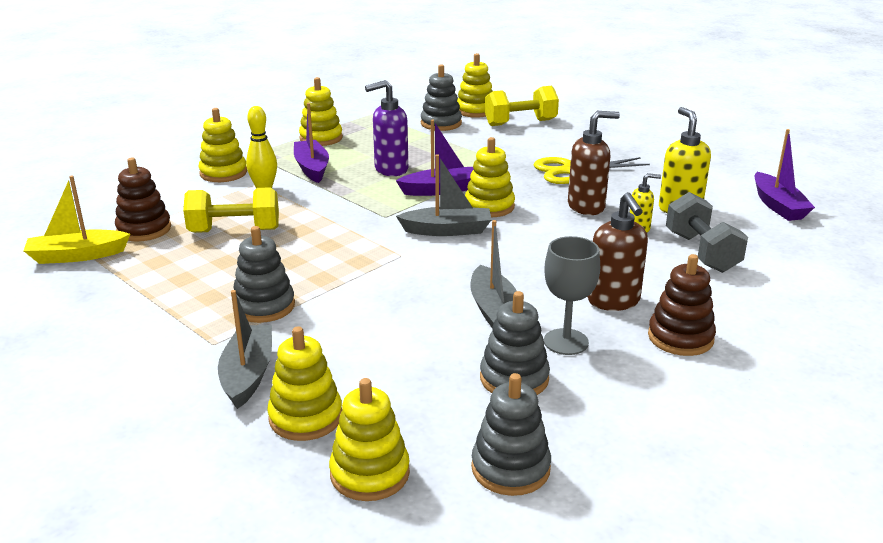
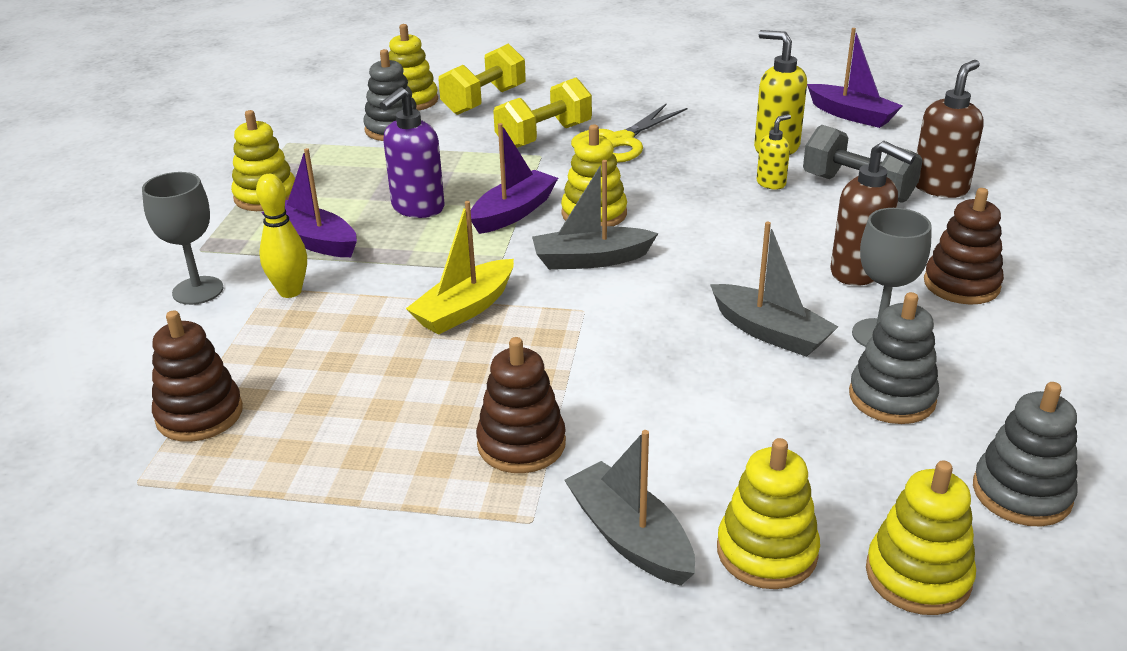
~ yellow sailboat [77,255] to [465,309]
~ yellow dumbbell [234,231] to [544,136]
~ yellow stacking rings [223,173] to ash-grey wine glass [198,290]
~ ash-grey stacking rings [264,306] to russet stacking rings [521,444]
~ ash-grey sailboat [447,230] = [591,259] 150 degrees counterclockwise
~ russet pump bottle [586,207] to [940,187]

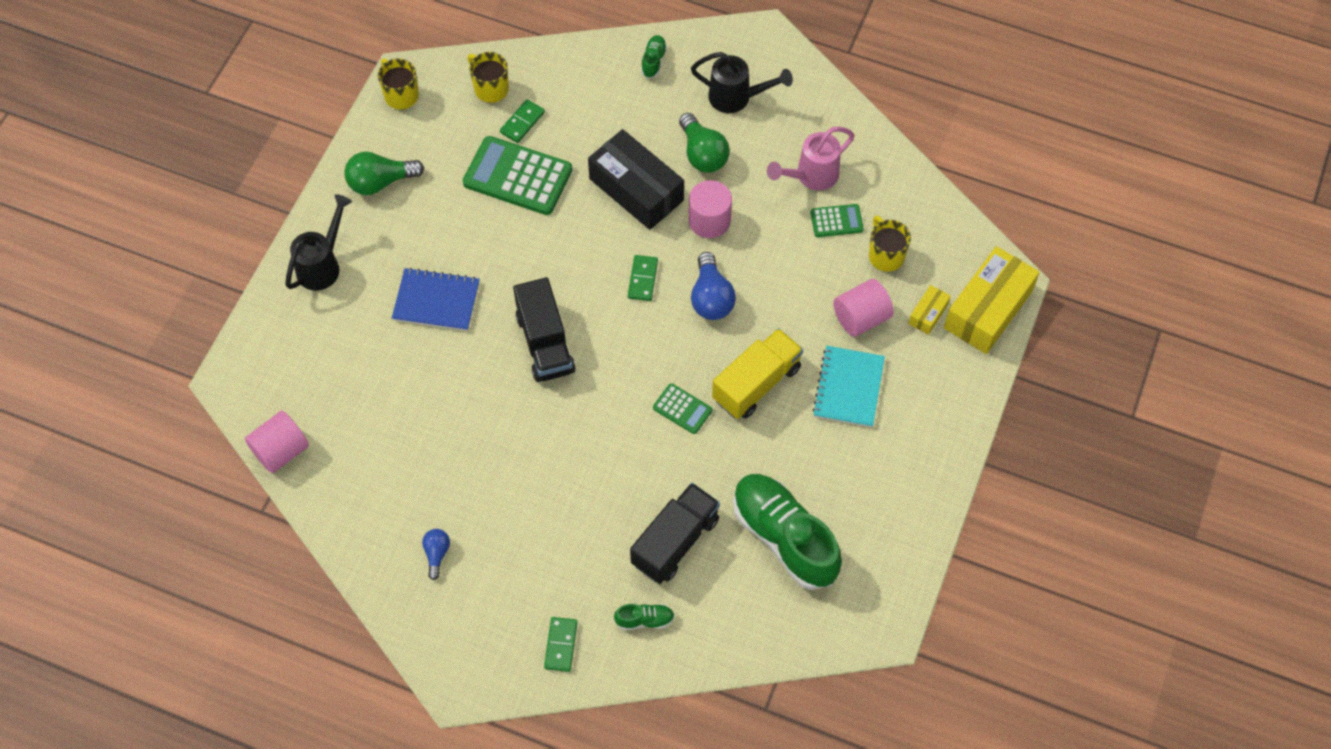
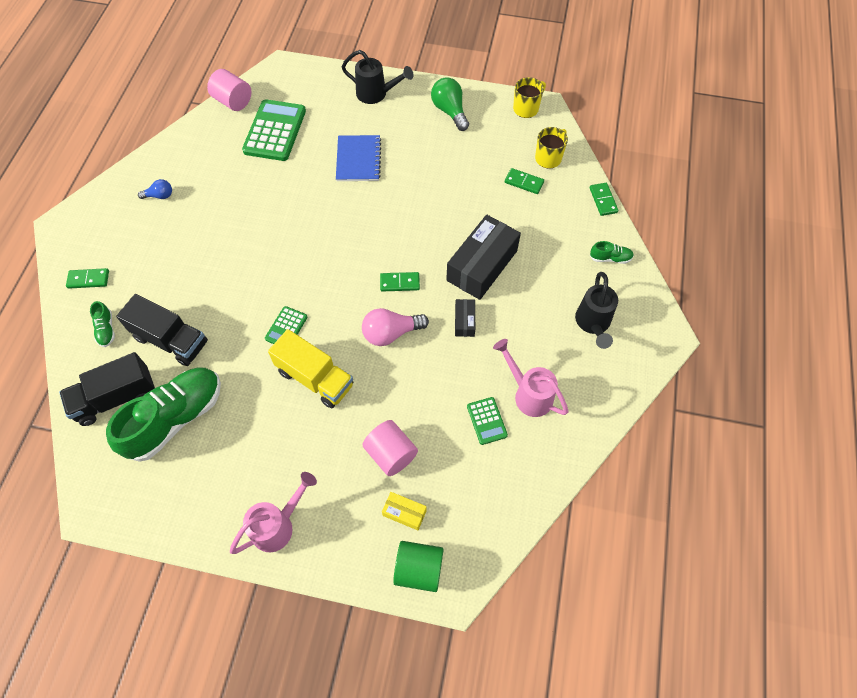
~ green calculator [518,176] to [275,131]
~ black lorry [545,343] to [116,398]
- green bulb [702,154]
~ pink solid cylinder [709,220] to black parcel [464,321]
~ blue bulb [711,298] to pink bulb [391,333]
- turquoise exercise book [848,388]
- yellow mug [885,255]
~ yellow parcel [988,309] to green solid cylinder [419,569]
+ pink watering pot [278,525]
+ green domino tile [603,200]

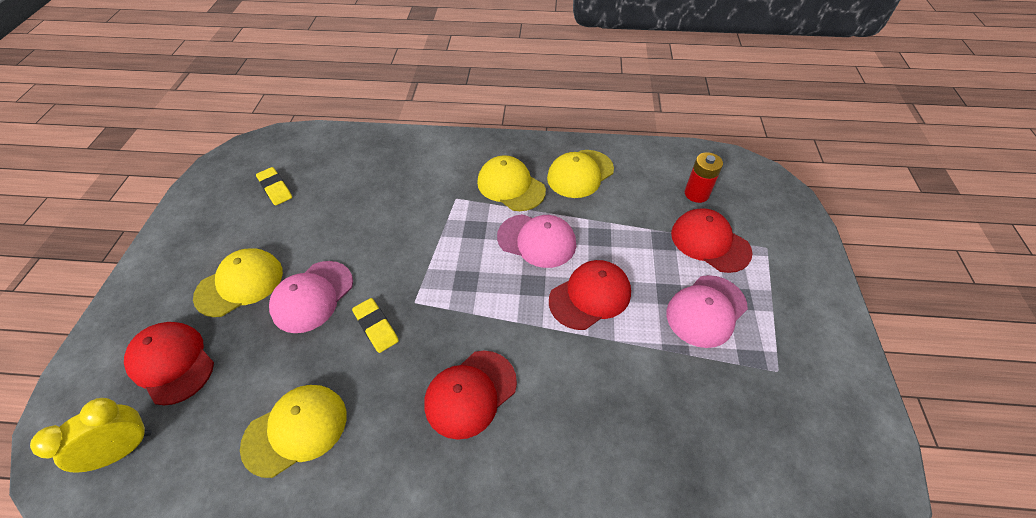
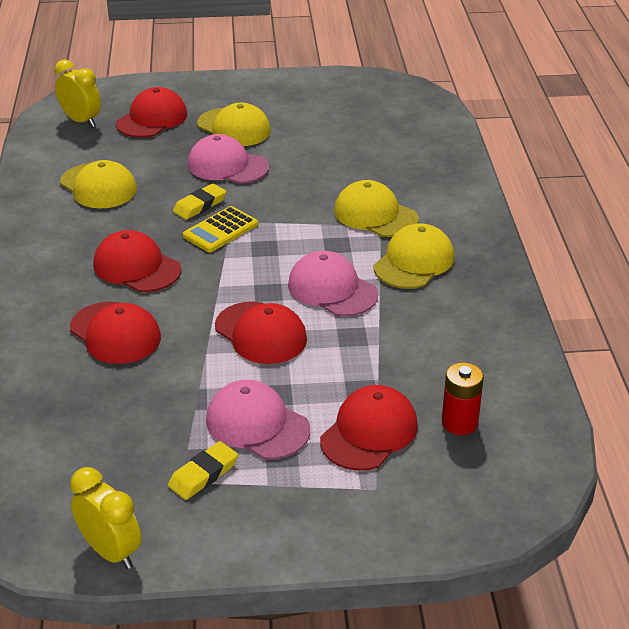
~ yellow eraser [275,188] to [203,474]
~ pink baseball cap [537,240] = [332,289] 120 degrees clockwise
~ yellow baseball cap [580,174] to [375,215]
+ red baseball cap [115,333]
+ yellow clock [110,551]
+ yellow calculator [220,230]

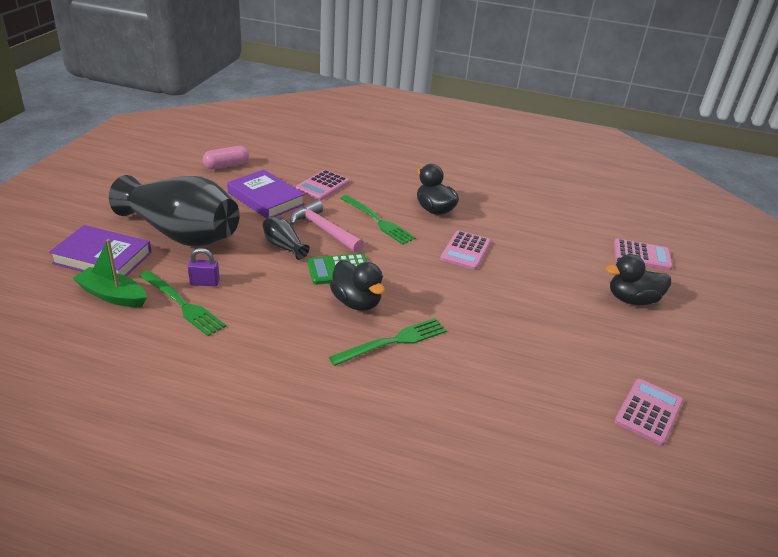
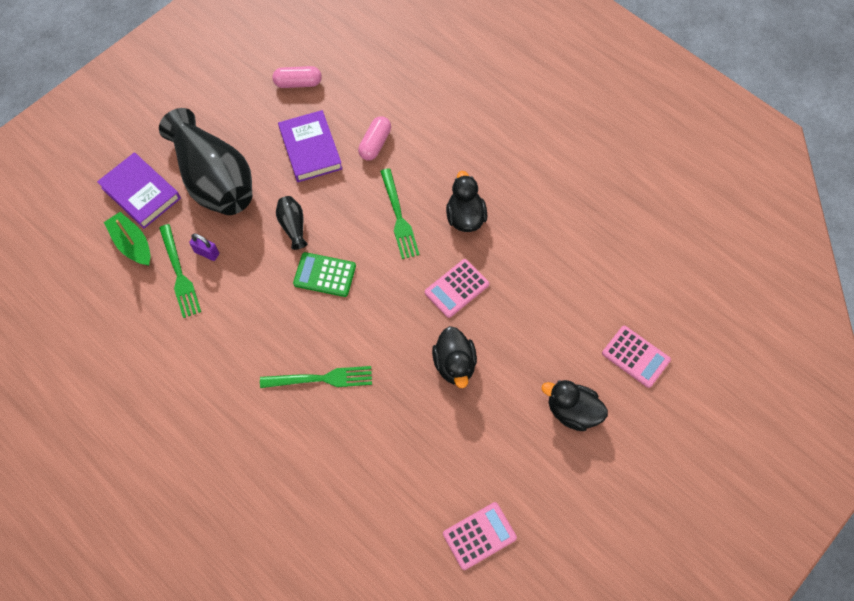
- pink carpenter's hammer [323,230]
~ pink calculator [322,186] to pink capsule [375,144]
~ black duck [356,302] to [454,364]

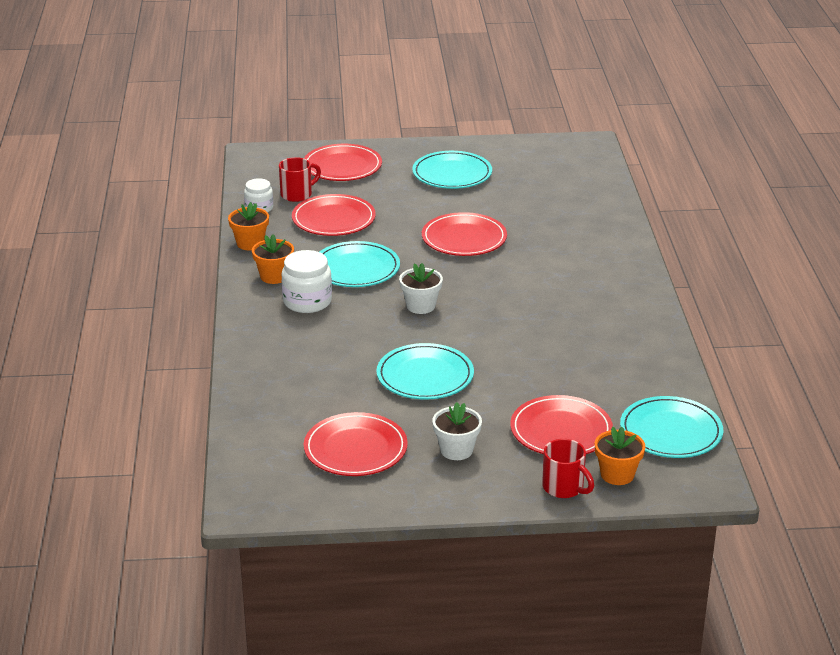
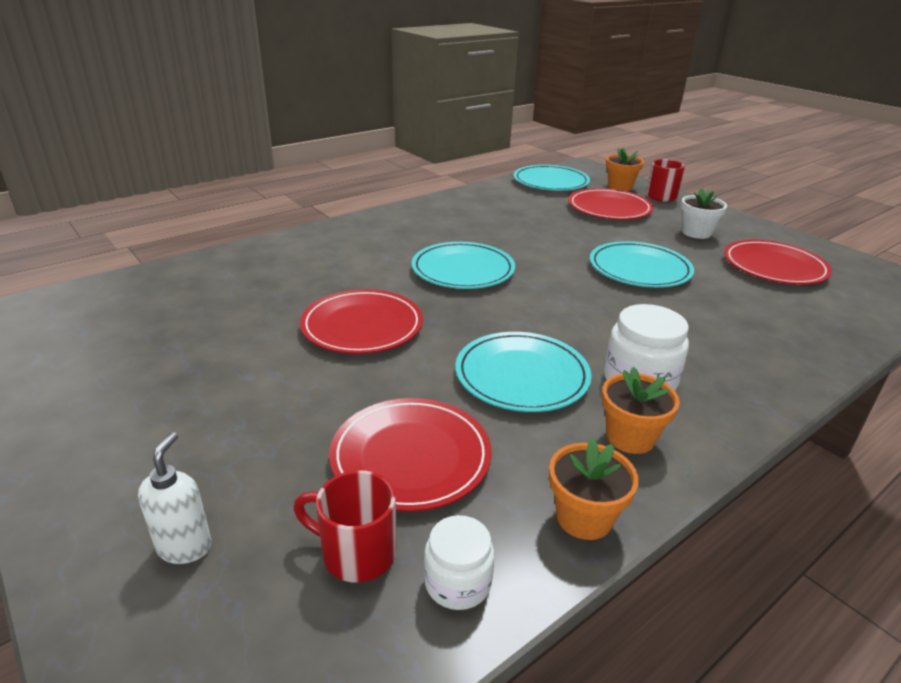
~ red flat dish [342,166] to white pump bottle [185,547]
- white potted plant [421,306]
~ turquoise flat dish [452,174] to [463,270]

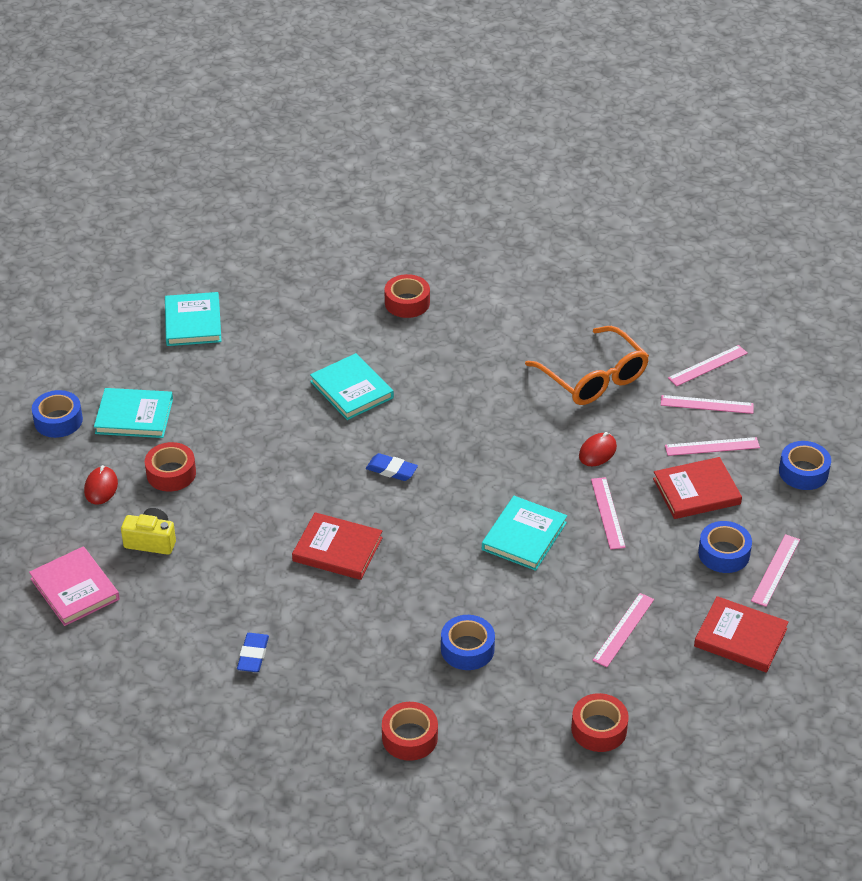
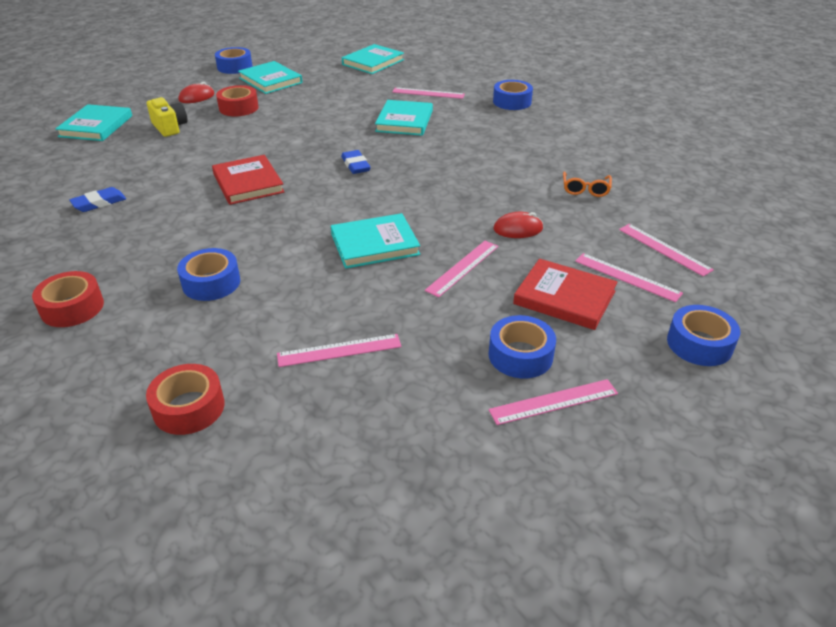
~ pink hardback [74,589] to turquoise hardback [96,126]
~ red sticky tape [407,302] to blue sticky tape [512,102]
~ orange-coloured glasses [593,378] = [585,189] x0.47
~ pink ruler [708,365] to [428,93]
- red hardback [740,637]

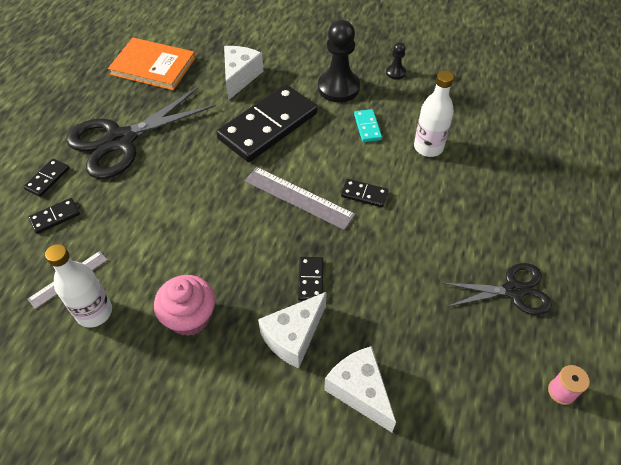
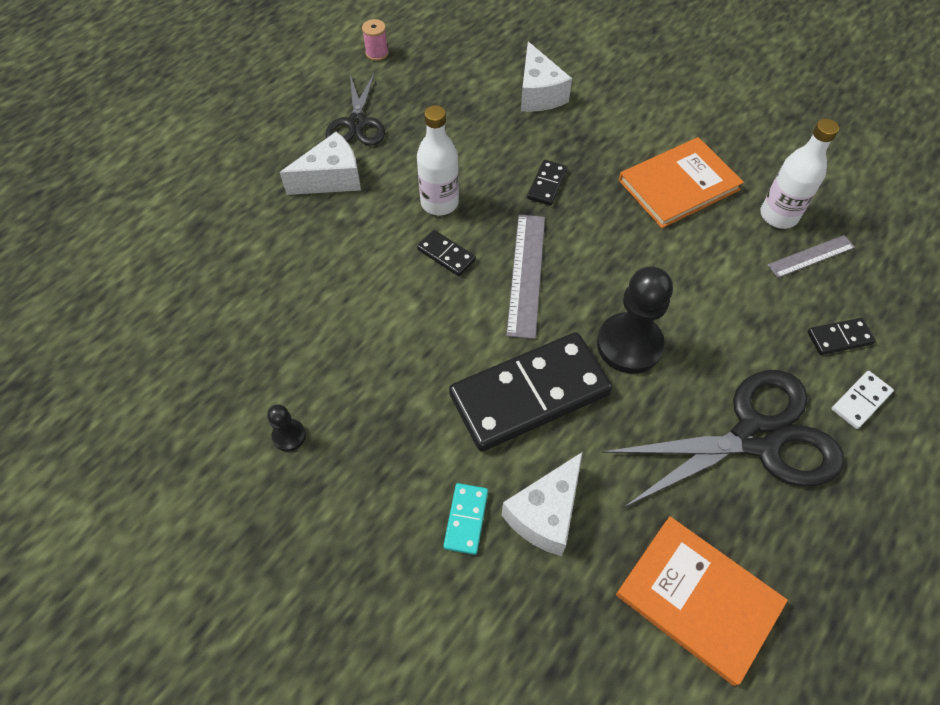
~ black domino tile [47,179] to white domino tile [860,401]
~ pink muffin [190,317] to orange-coloured hardback [679,185]
~ ash-grey ruler [298,197] = [526,274] 45 degrees clockwise
~ white cheese [293,336] to [331,178]
~ black pawn [338,87] to [629,344]
~ turquoise domino tile [367,127] to [466,519]
~ white flask [428,147] to [439,203]
~ black scissors [513,291] = [356,123] 105 degrees counterclockwise

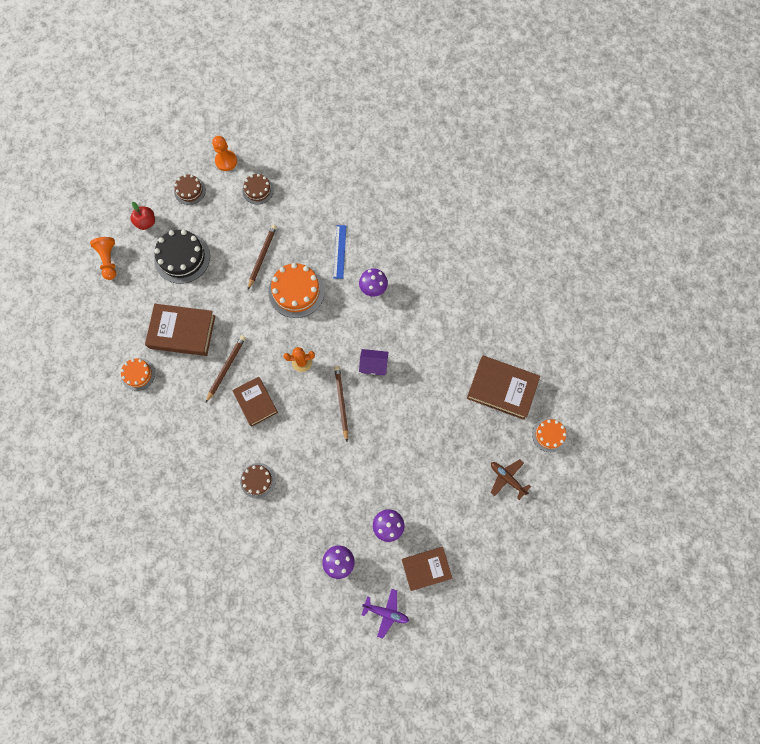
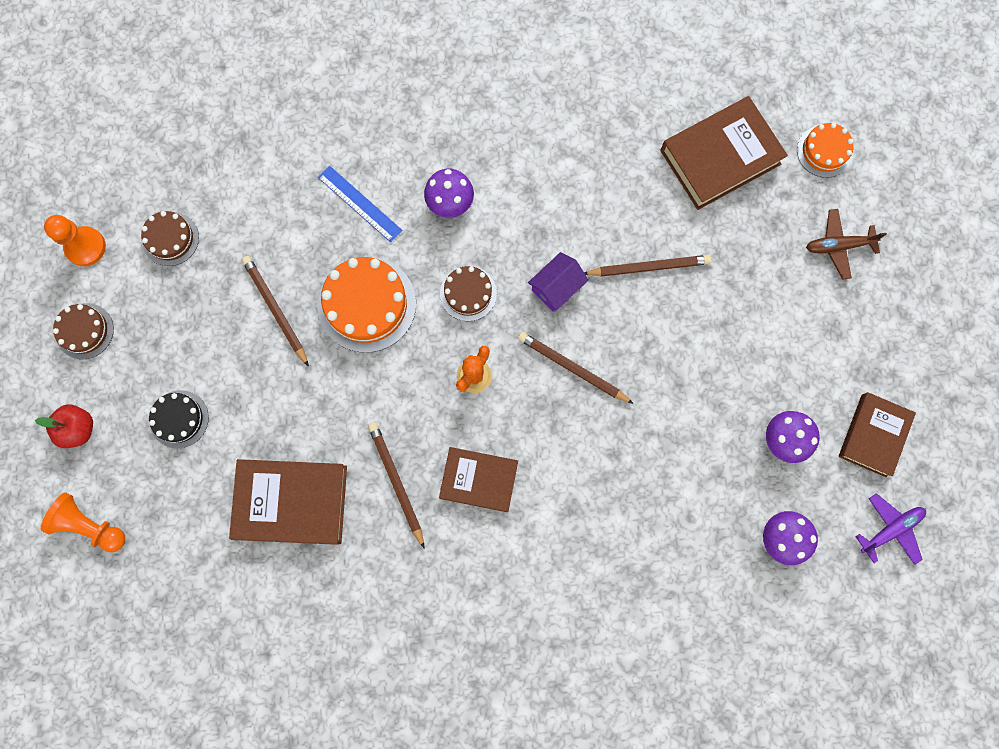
- orange-coloured layer cake [138,374]
~ russet hardback [182,332] = [291,502] 45 degrees clockwise
~ black layer cake [182,257] = [179,419] x0.58
~ russet layer cake [257,480] to [468,293]
+ russet wooden pencil [648,267]

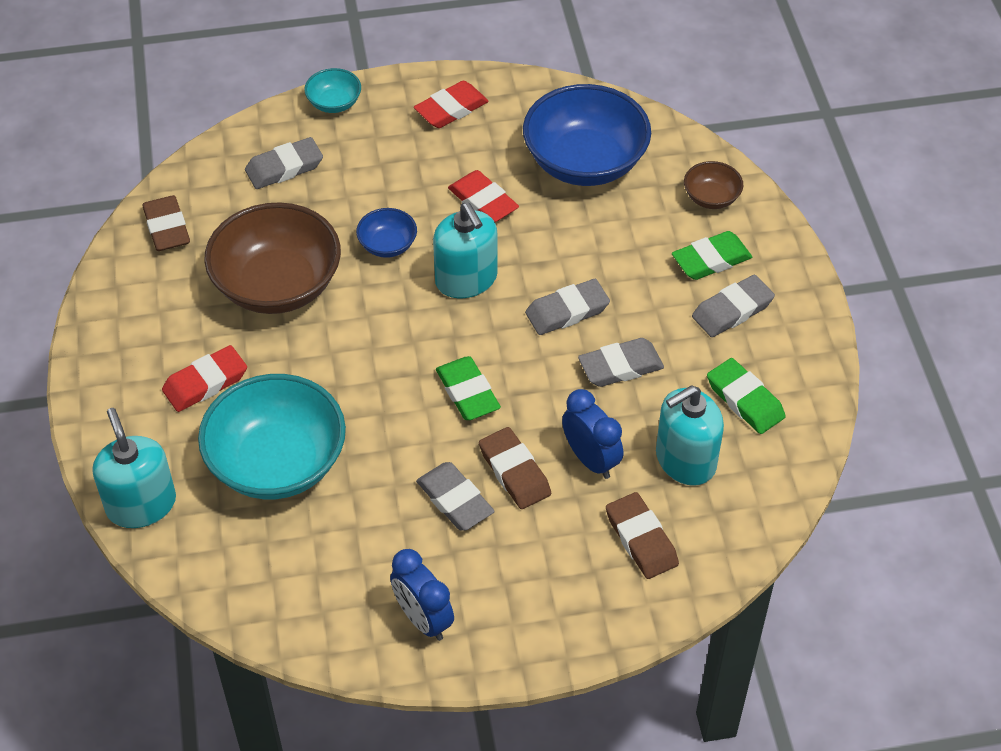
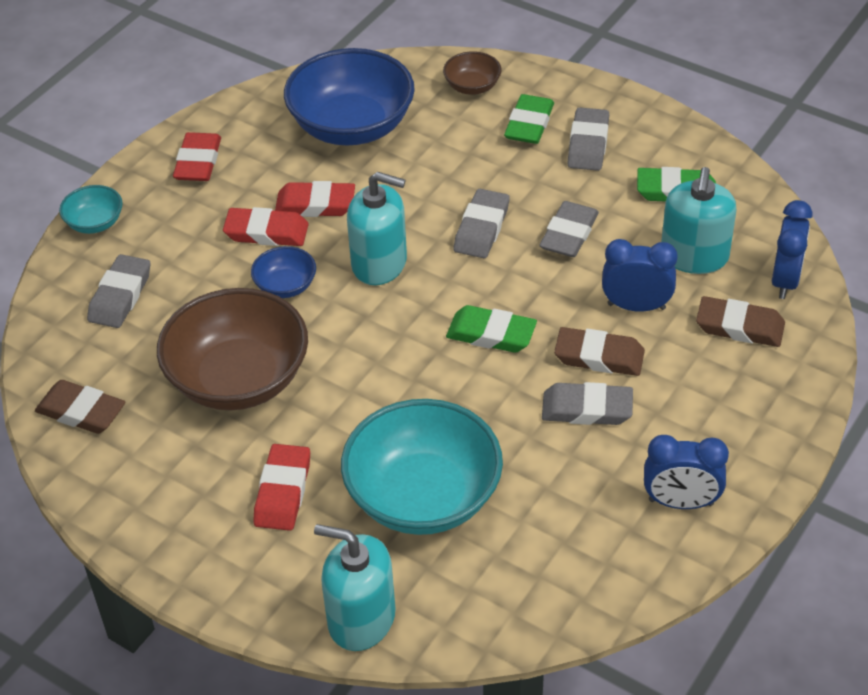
+ red eraser [266,232]
+ blue clock [785,280]

